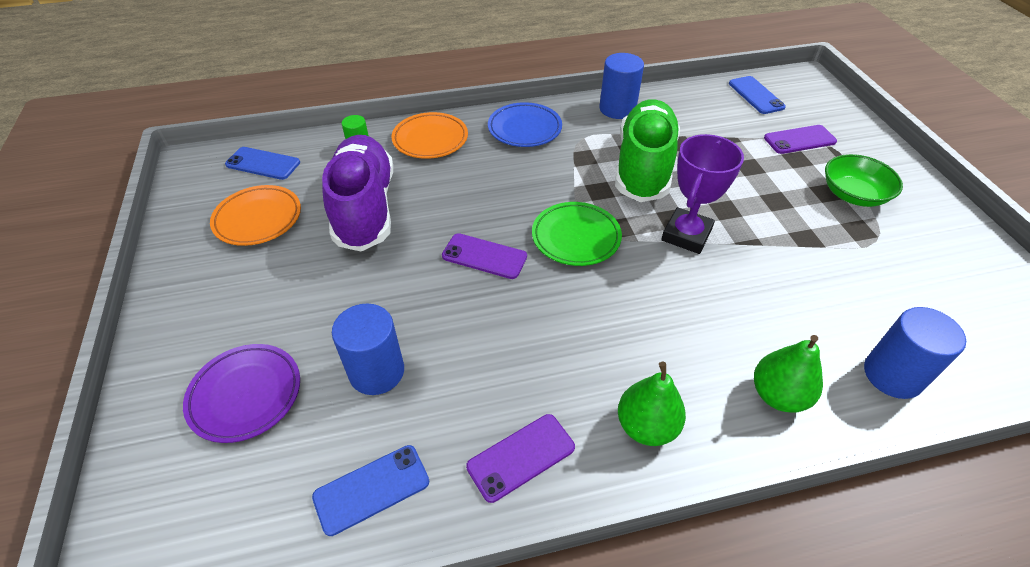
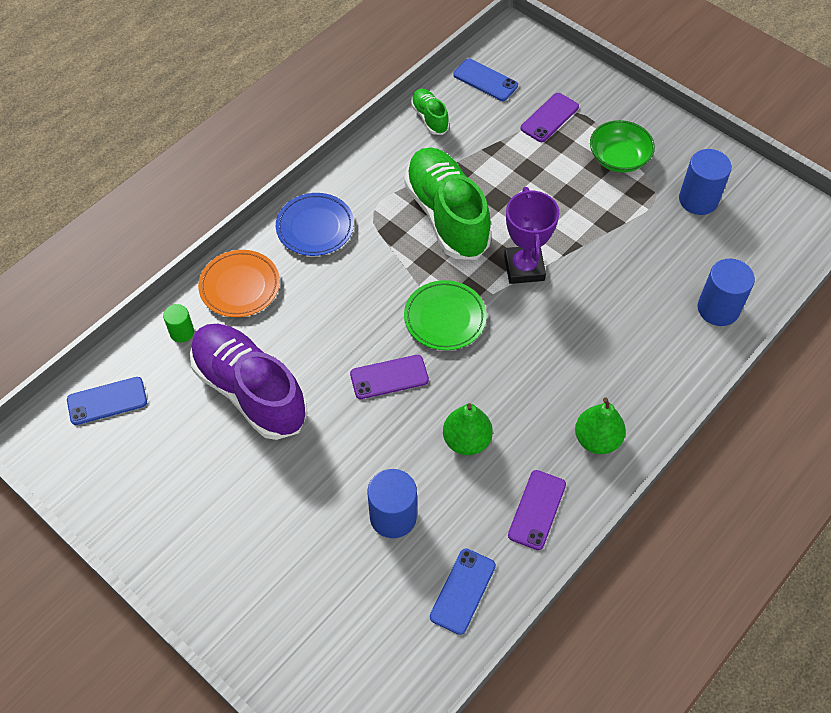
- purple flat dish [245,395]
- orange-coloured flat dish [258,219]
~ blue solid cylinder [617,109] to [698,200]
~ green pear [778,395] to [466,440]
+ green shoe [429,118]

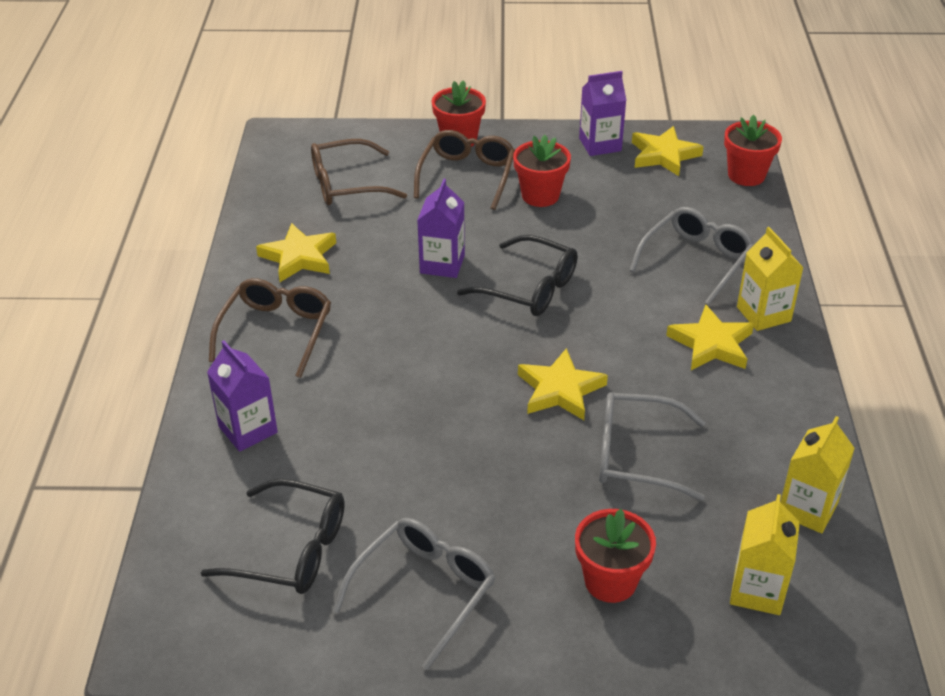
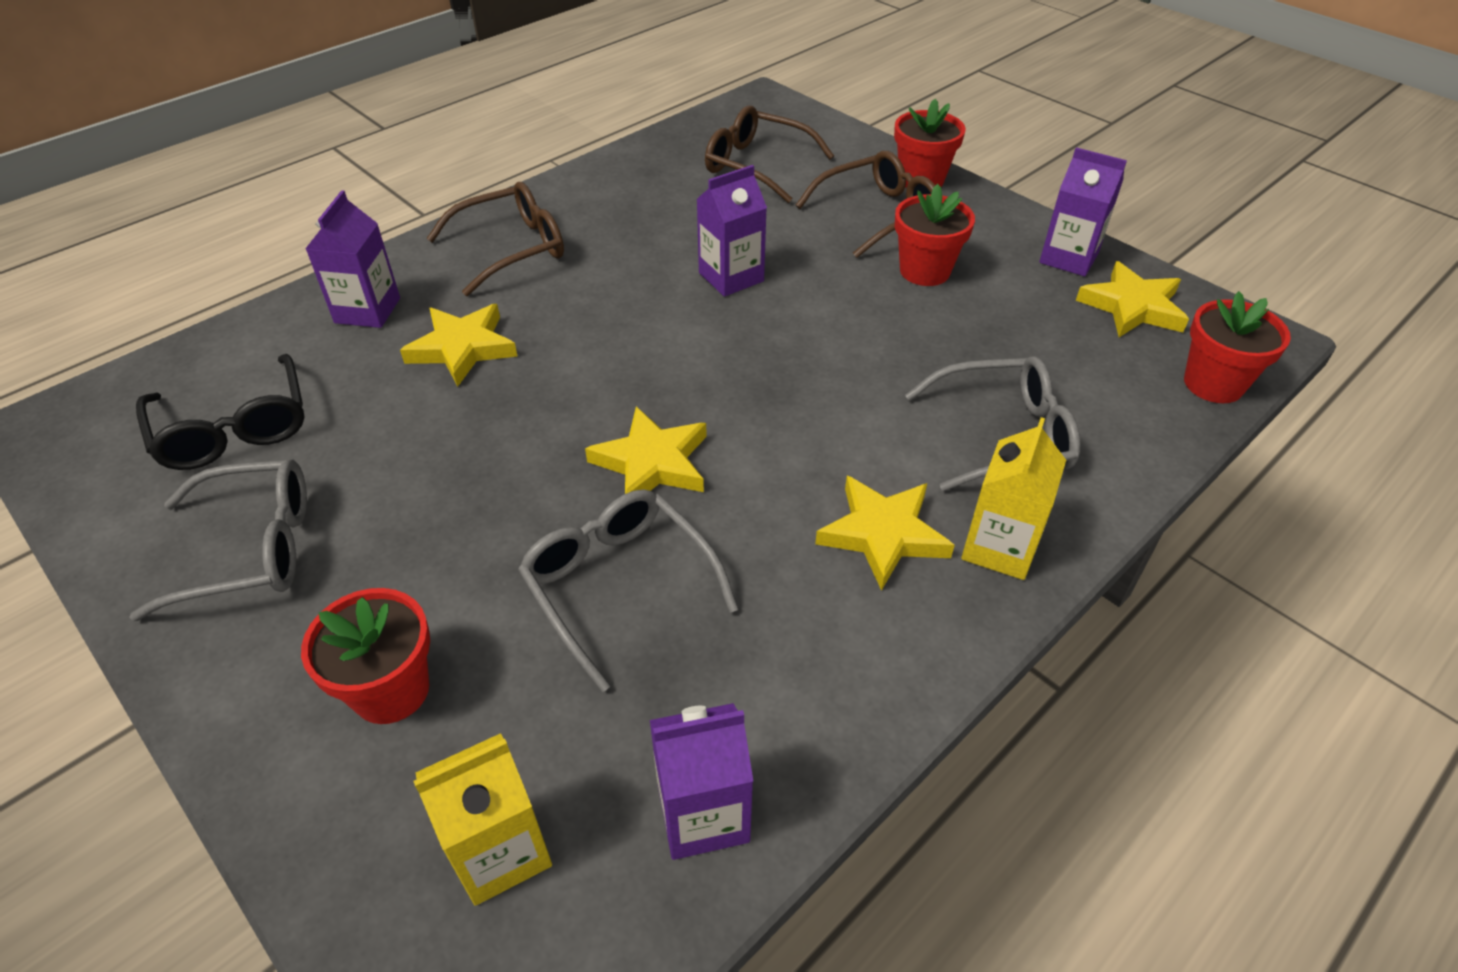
~ yellow star shape [299,257] to [463,348]
- black glasses [529,288]
~ yellow juice carton [807,509] to purple juice carton [703,813]

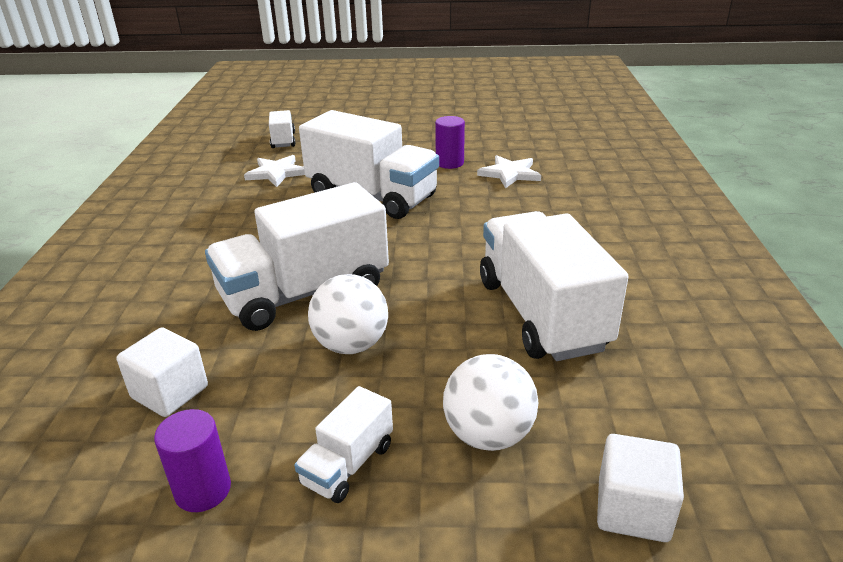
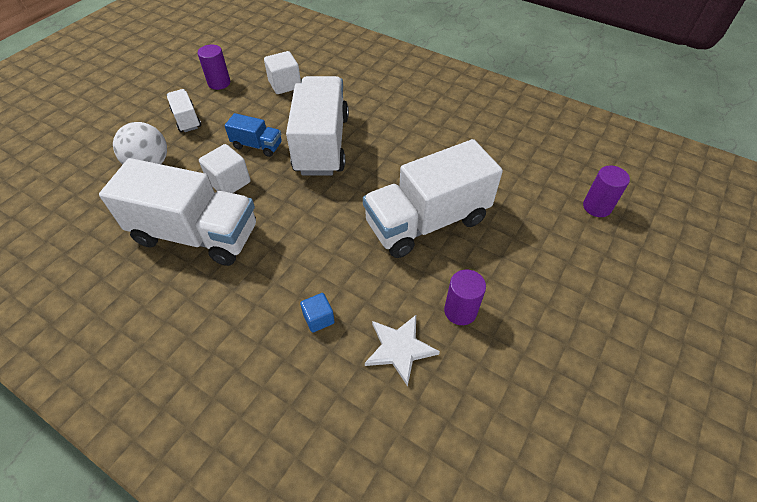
- white star shape [276,173]
~ white lorry [283,140] to purple solid cylinder [597,207]
~ white sphere [351,345] to blue lorry [257,145]
~ white cube [633,509] to [229,182]
+ blue cube [318,318]

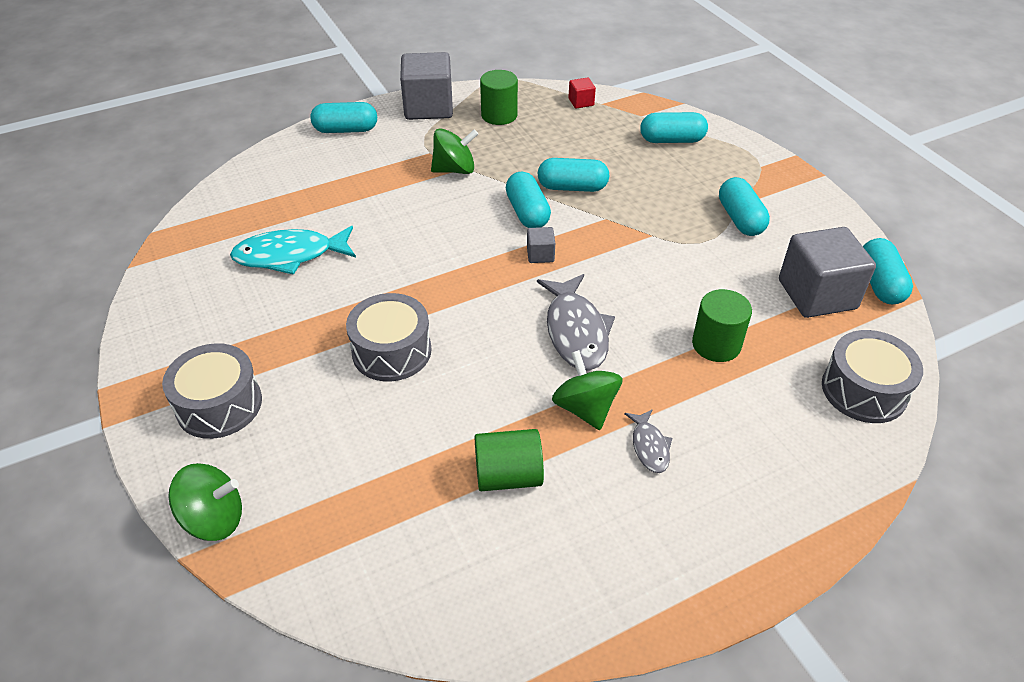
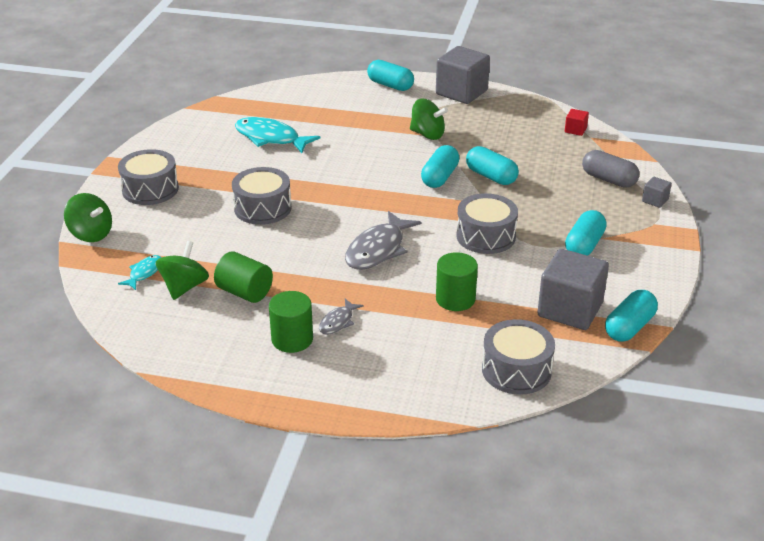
~ green solid cylinder [499,115] to [292,339]
~ ash-grey cube [540,255] to [655,200]
~ green whirligig [585,408] to [184,287]
~ turquoise capsule [672,140] to ash-grey capsule [608,179]
+ turquoise fish [144,273]
+ ash-grey drum [485,236]

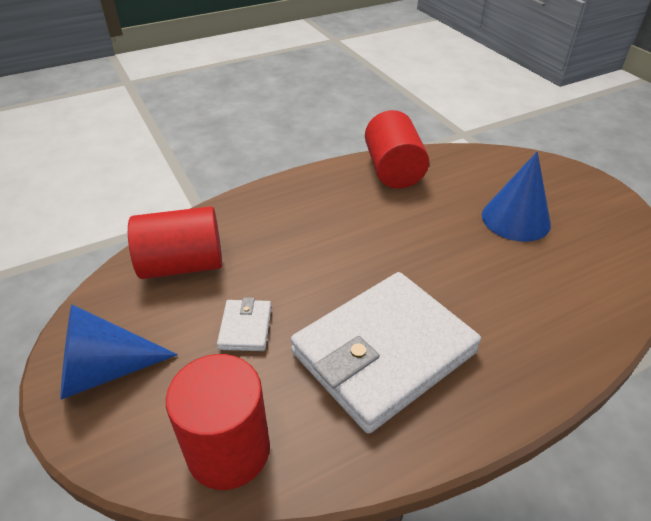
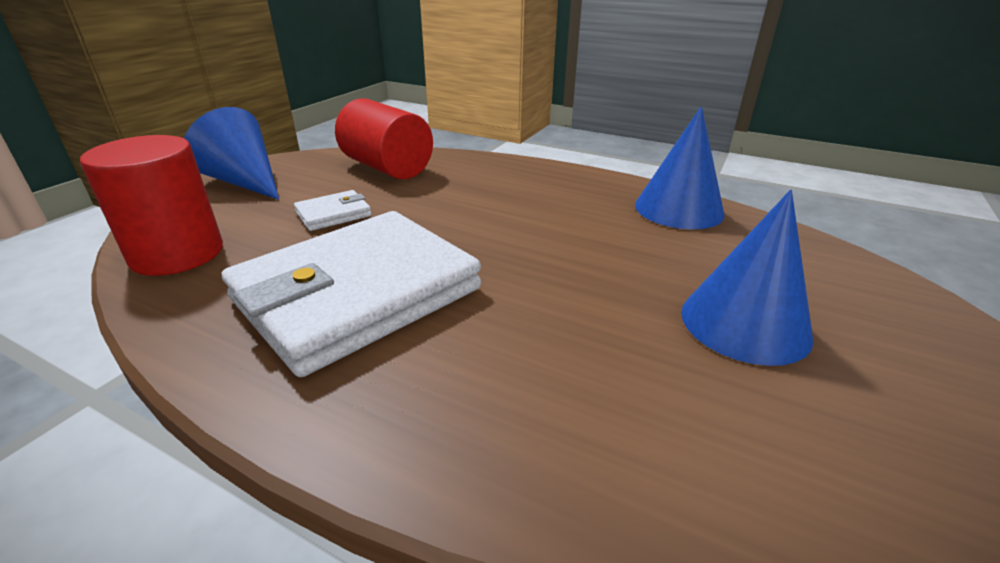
~ white wallet [384,352] = [357,294] 60 degrees counterclockwise
~ red solid cylinder [393,170] to blue solid cone [678,209]

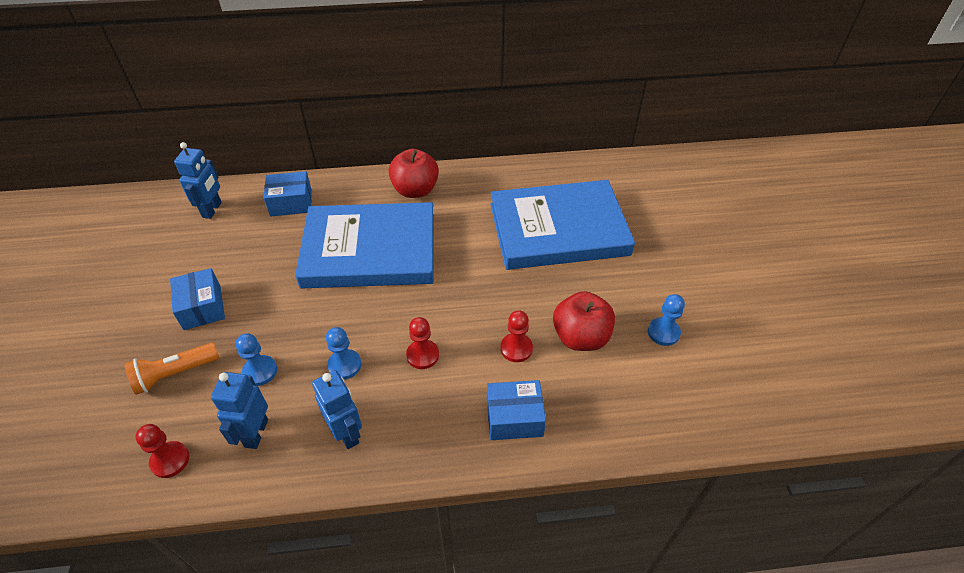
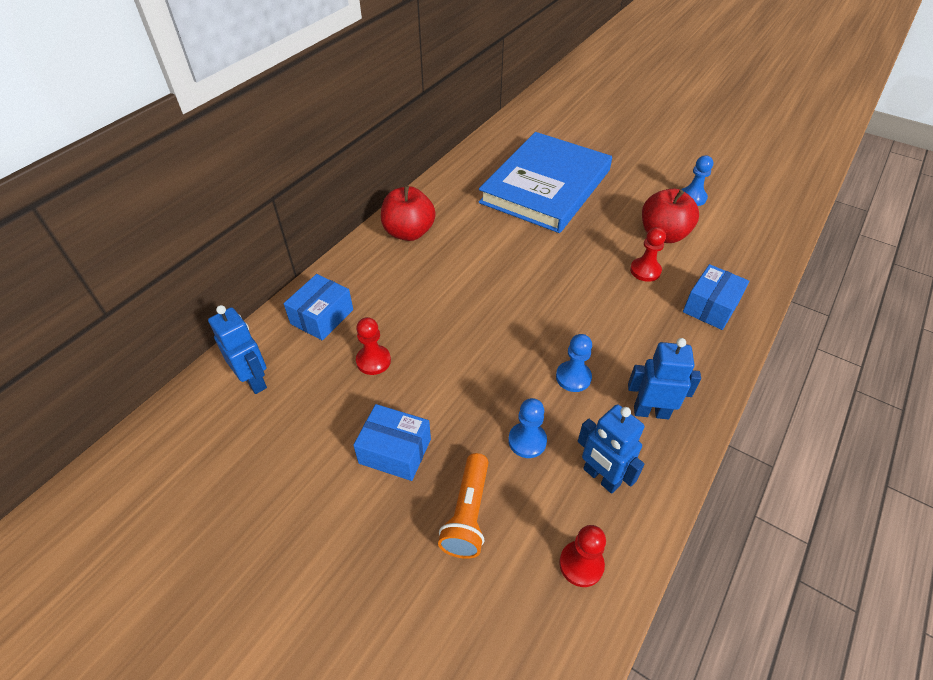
- blue hardback [370,250]
~ red pawn [422,355] to [373,361]

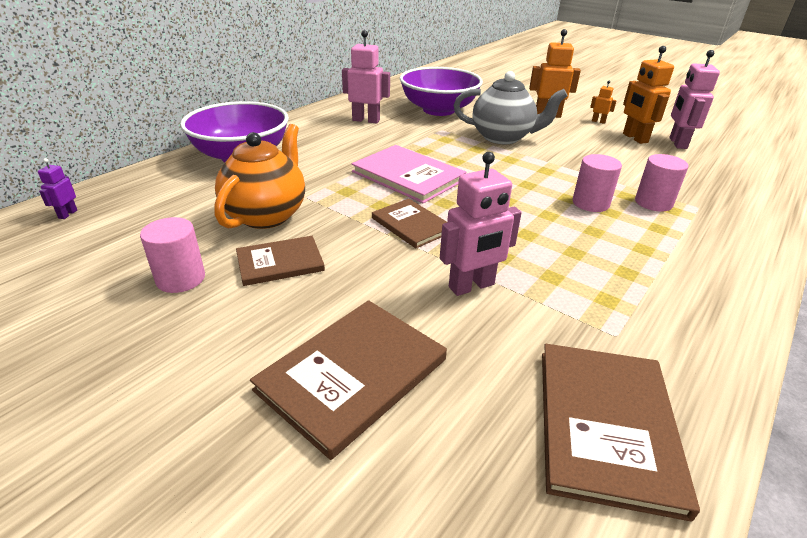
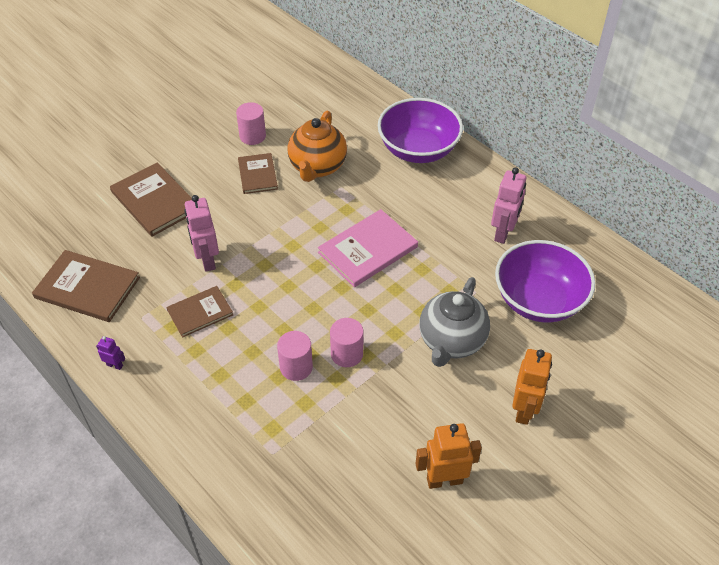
~ purple toy robot [67,214] to [115,365]
~ orange-coloured china teapot [266,215] = [317,167] 75 degrees clockwise
~ russet hardback [411,225] to [200,312]
- orange-coloured toy robot [598,121]
~ pink solid cylinder [653,203] to [347,354]
- pink toy robot [677,143]

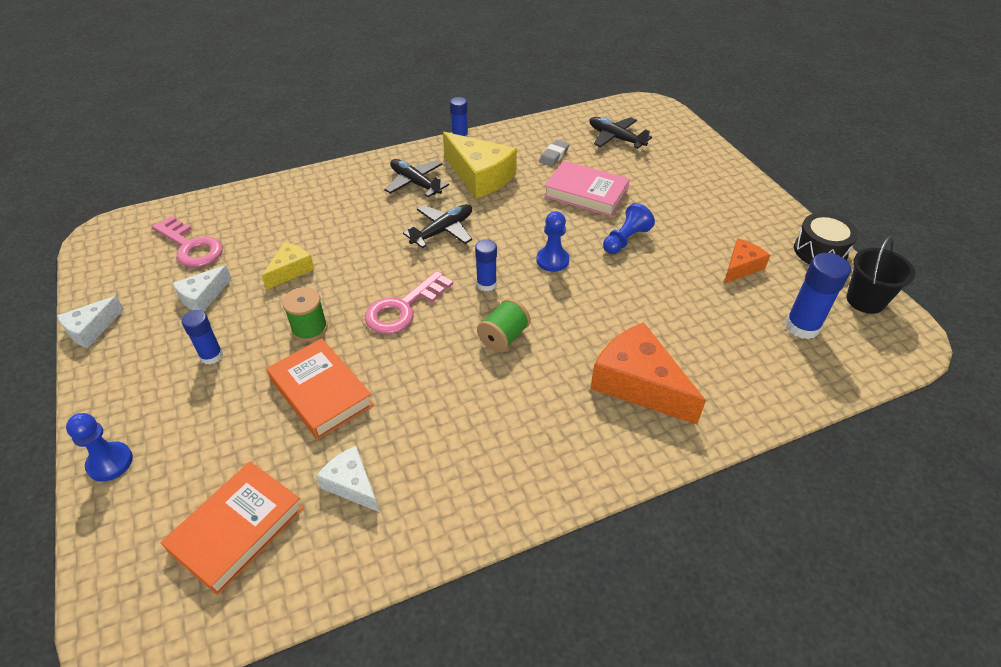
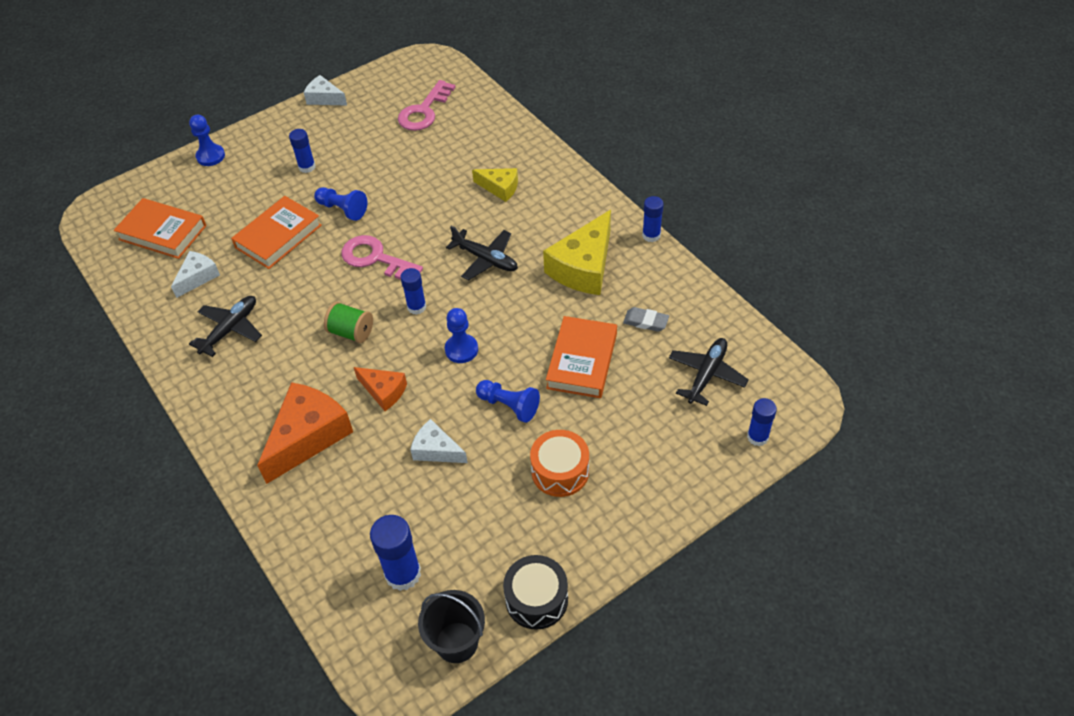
~ white cheese [203,297] to [436,450]
~ yellow cheese [290,270] to [500,188]
~ green bobbin [309,328] to blue pawn [342,209]
~ black toy plane [415,183] to [230,329]
~ pink hardback [586,193] to orange-coloured hardback [582,361]
~ orange-coloured cheese [741,267] to [384,391]
+ orange-coloured drum [560,471]
+ blue glue [757,437]

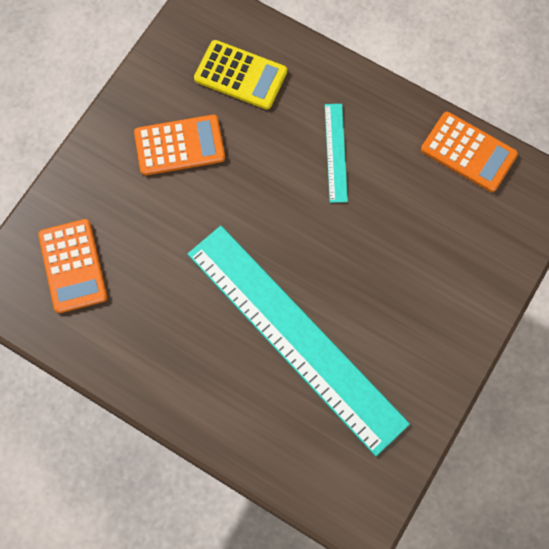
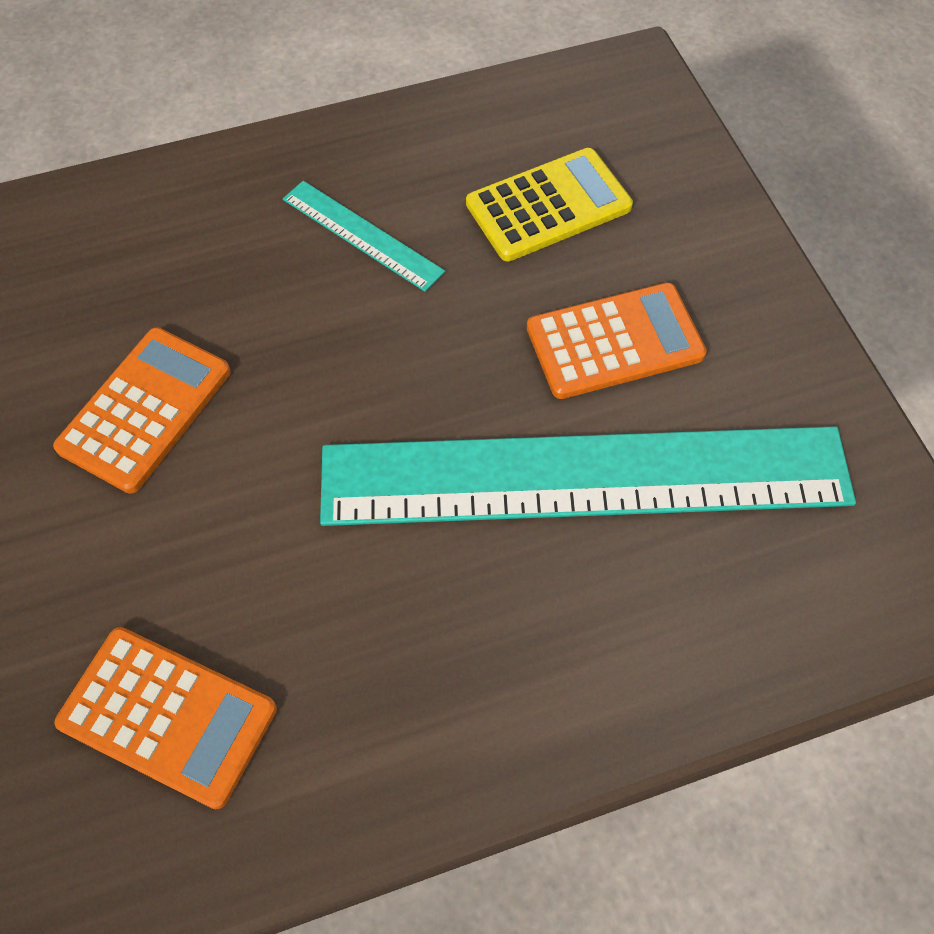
~ yellow calculator [240,75] to [548,206]
~ orange-coloured calculator [468,152] to [614,342]

